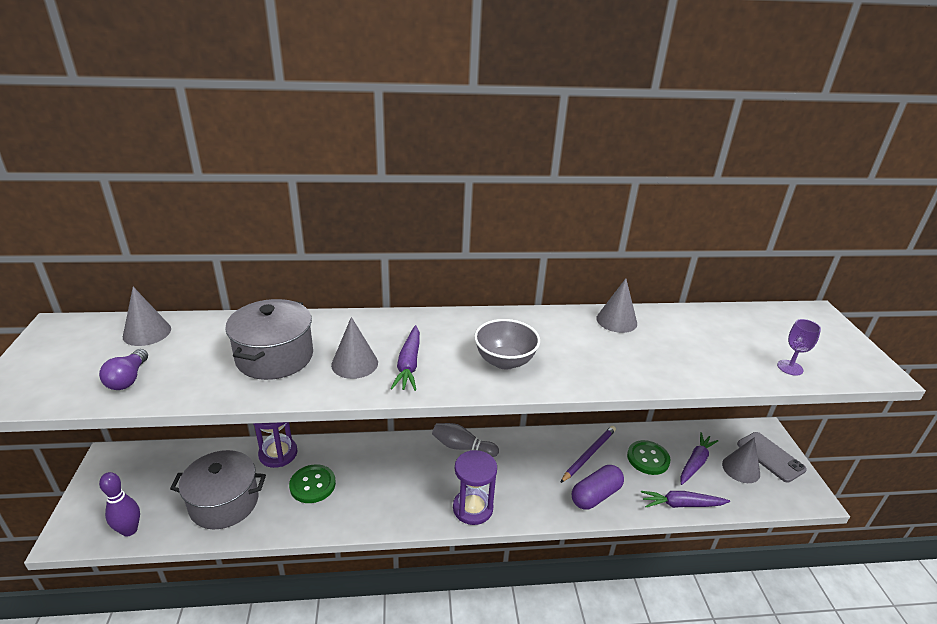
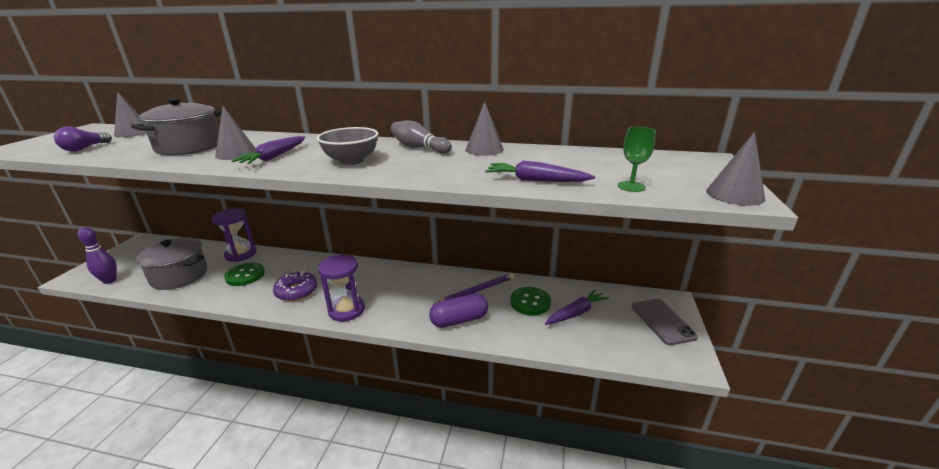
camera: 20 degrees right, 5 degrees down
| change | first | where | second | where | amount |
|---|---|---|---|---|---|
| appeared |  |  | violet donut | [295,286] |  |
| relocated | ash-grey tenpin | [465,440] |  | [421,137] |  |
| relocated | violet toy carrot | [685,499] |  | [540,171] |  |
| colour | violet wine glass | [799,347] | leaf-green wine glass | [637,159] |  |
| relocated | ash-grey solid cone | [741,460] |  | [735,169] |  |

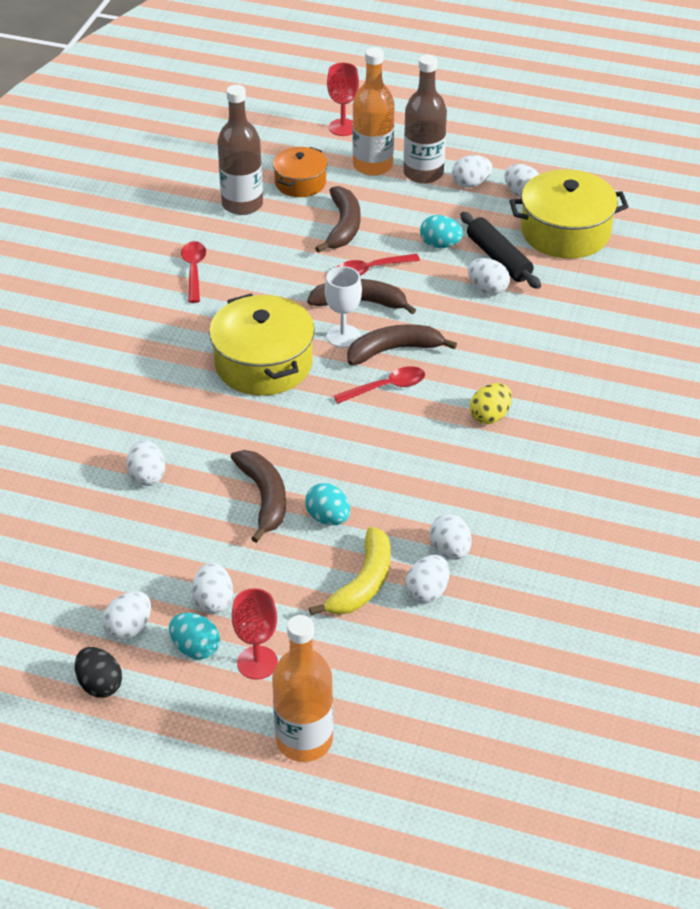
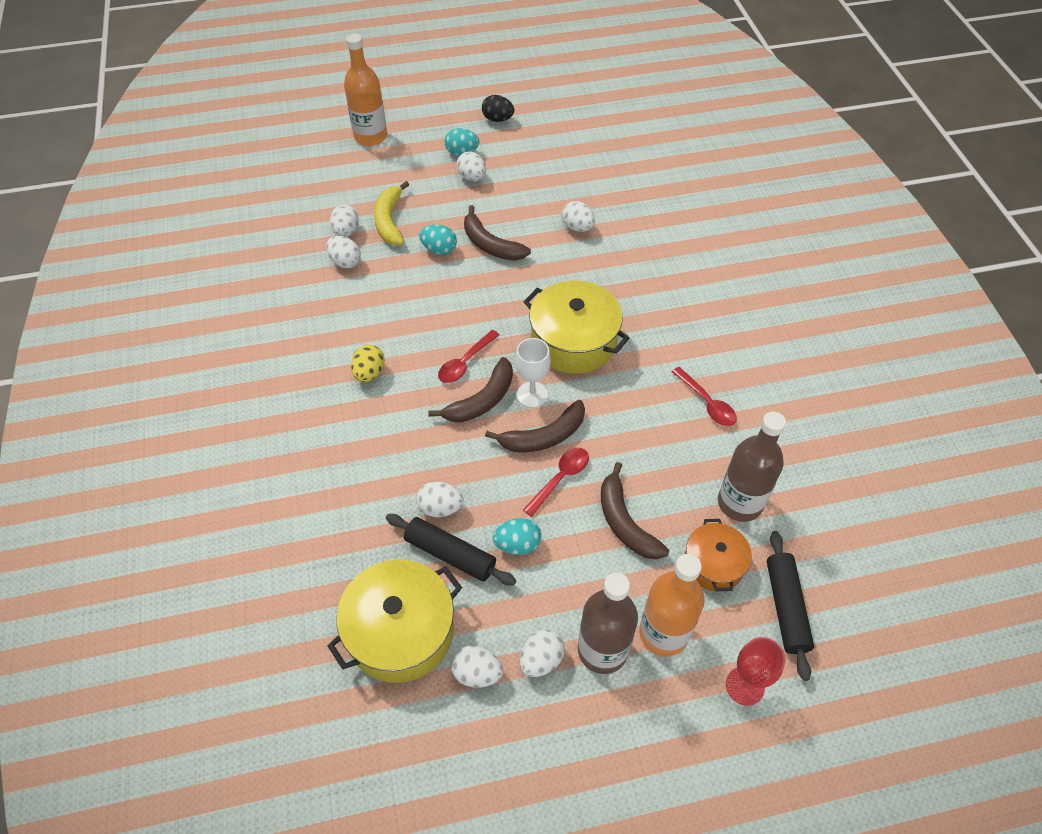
camera: 150 degrees right, 10 degrees up
| change | first | where | second | where | amount |
|---|---|---|---|---|---|
| appeared |  |  | ebony rolling pin | [790,606] |  |
| missing | snow-white egg | [127,615] |  |  |  |
| missing | scarlet wine glass | [255,634] |  |  |  |

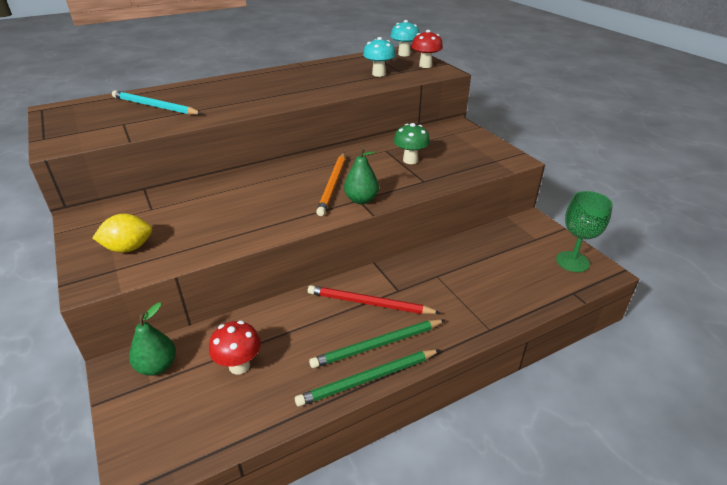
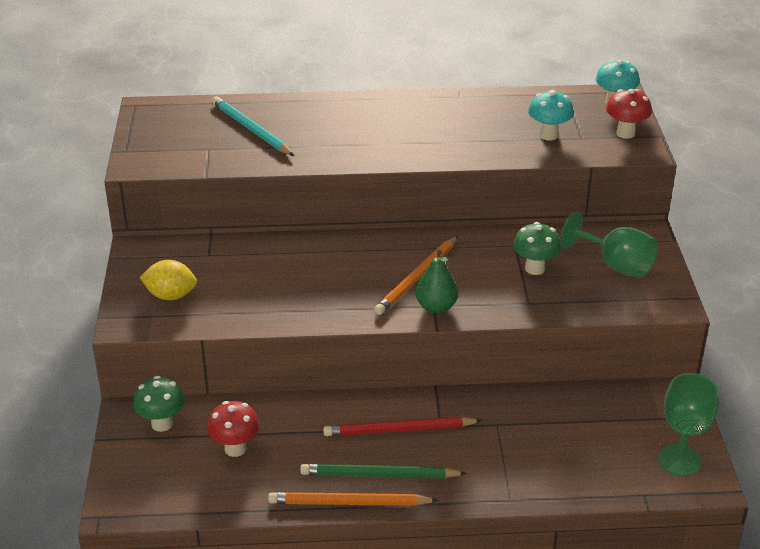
camera: 25 degrees right, 0 degrees up
| change | first | where | second | where | amount |
|---|---|---|---|---|---|
| exchanged | leaf-green toy pear | [152,339] | leaf-green toadstool | [159,404] |  |
| colour | leaf-green lead pencil | [367,378] | bright orange lead pencil | [353,499] |  |
| spun | scarlet lead pencil | [374,299] |  | [402,426] | 45 degrees counterclockwise |
| appeared |  |  | leaf-green wine glass | [609,245] |  |

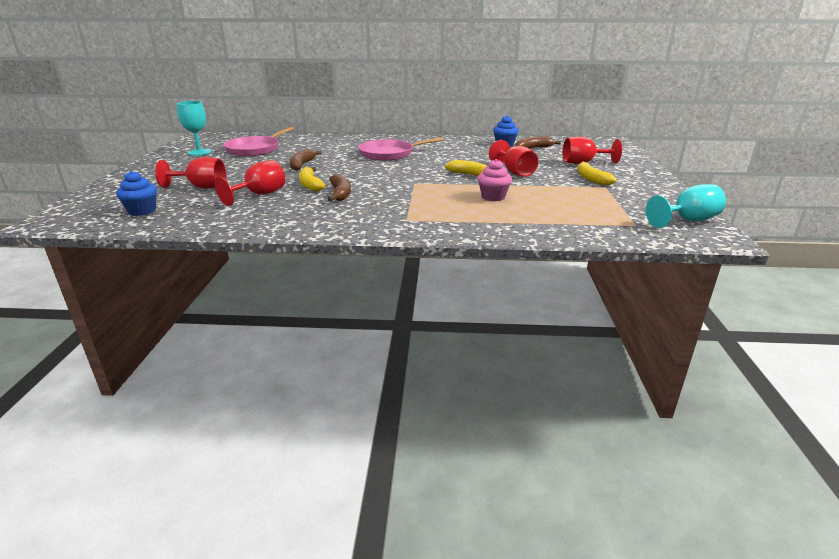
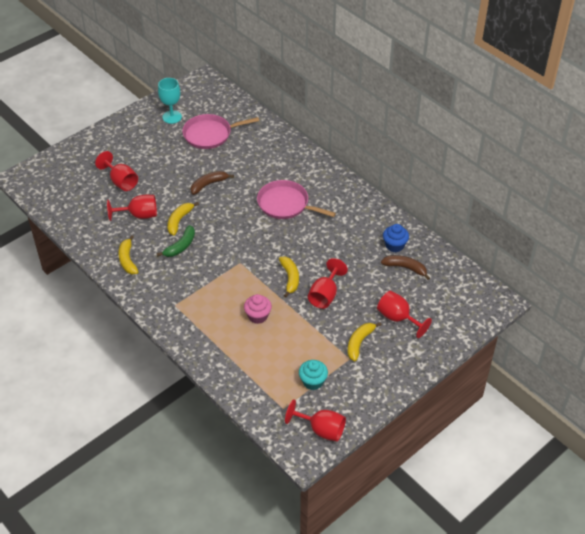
camera: 45 degrees right, 20 degrees up
| change | first | where | second | where | amount |
|---|---|---|---|---|---|
| appeared |  |  | golden toy banana | [128,254] |  |
| colour | brown toy banana | [339,188] | leaf-green toy banana | [176,241] |  |
| colour | aqua wine glass | [686,206] | scarlet wine glass | [315,420] |  |
| appeared |  |  | aqua cupcake | [313,375] |  |
| missing | cobalt cupcake | [136,193] |  |  |  |

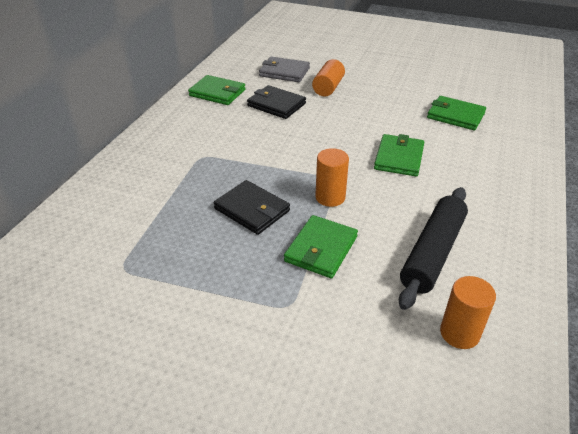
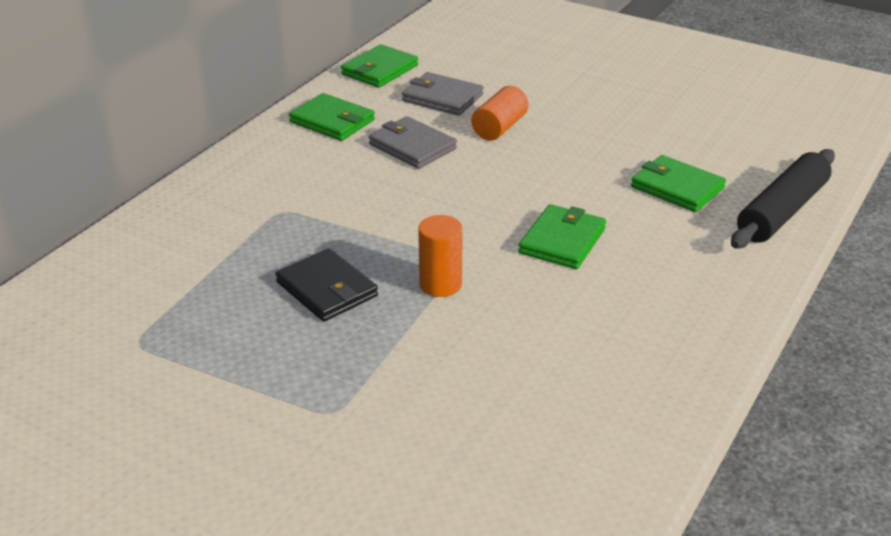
camera: 10 degrees right, 5 degrees down
| change | first | where | second | where | amount |
|---|---|---|---|---|---|
| relocated | leaf-green billfold | [321,246] |  | [379,66] |  |
| colour | ebony billfold | [276,102] | ash-grey billfold | [413,142] |  |
| relocated | ebony rolling pin | [433,248] |  | [783,198] |  |
| missing | bright orange solid cylinder | [468,312] |  |  |  |

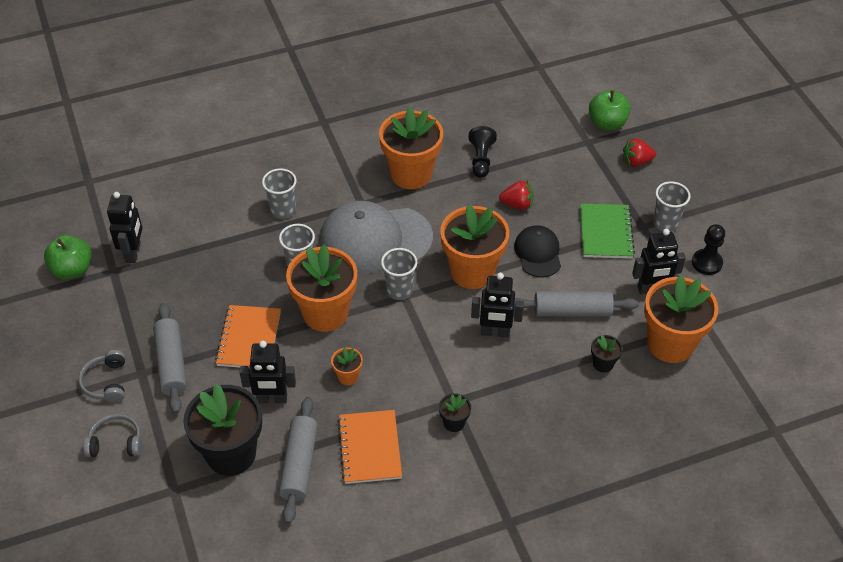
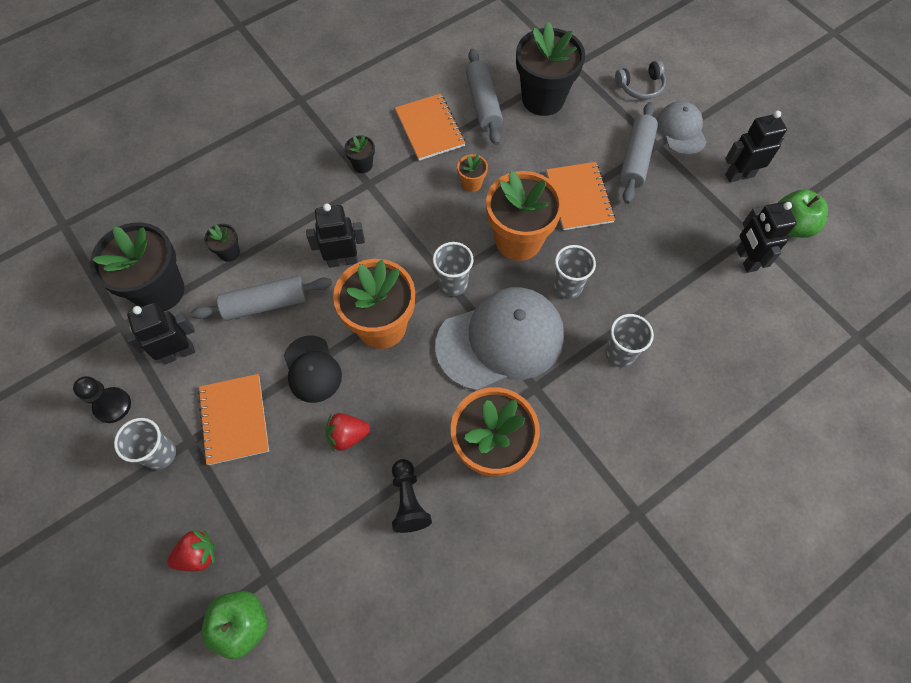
camera: 165 degrees right, 15 degrees up
| change | first | where | second | where | amount |
|---|---|---|---|---|---|
| colour | bright orange flower pot | [681,319] | ebony flower pot | [137,267] |  |
| colour | leaf-green notebook | [607,231] | bright orange notebook | [233,419] |  |
| spun | ash-grey rolling pin | [170,358] |  | [639,153] | 45 degrees clockwise |
| exchanged | ash-grey headphones | [101,376] | ash-grey peaked cap | [682,128] |  |
| relocated | ebony robot figure | [267,372] |  | [756,147] |  |

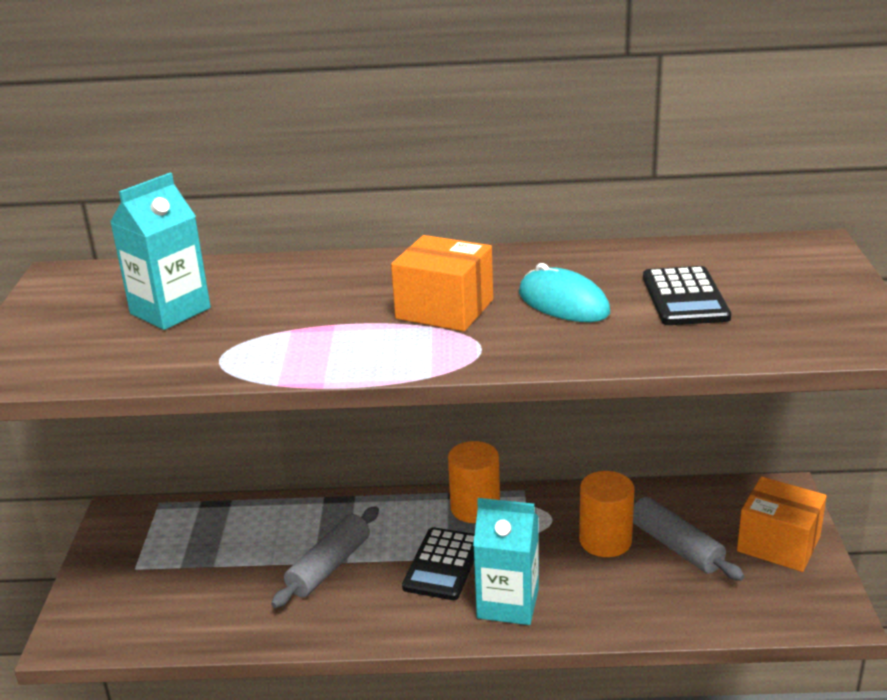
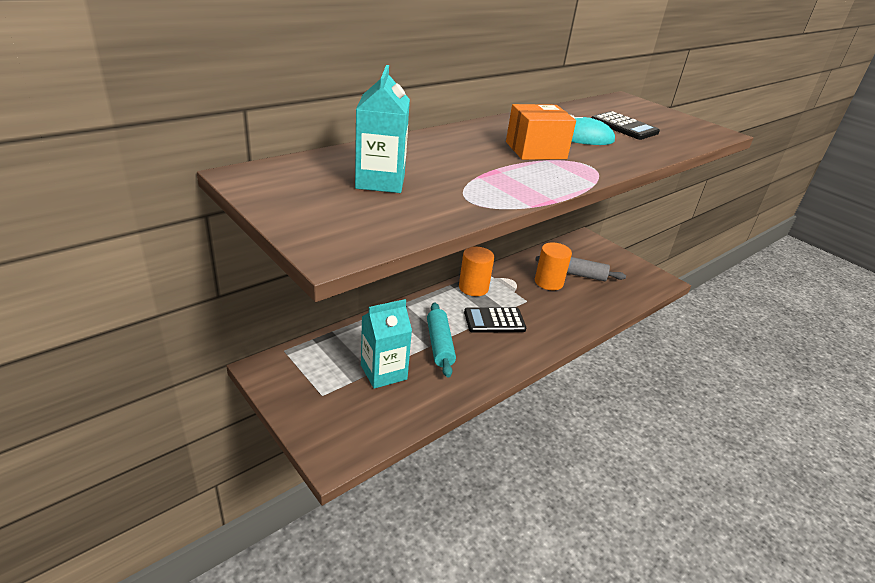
camera: 45 degrees left, 5 degrees up
| change | first | where | second | where | amount |
|---|---|---|---|---|---|
| relocated | aqua carton | [506,561] |  | [386,344] |  |
| colour | ash-grey rolling pin | [325,557] | aqua rolling pin | [441,339] |  |
| spun | ebony calculator | [438,563] |  | [495,320] | 105 degrees clockwise |
| missing | bright orange parcel | [782,524] |  |  |  |

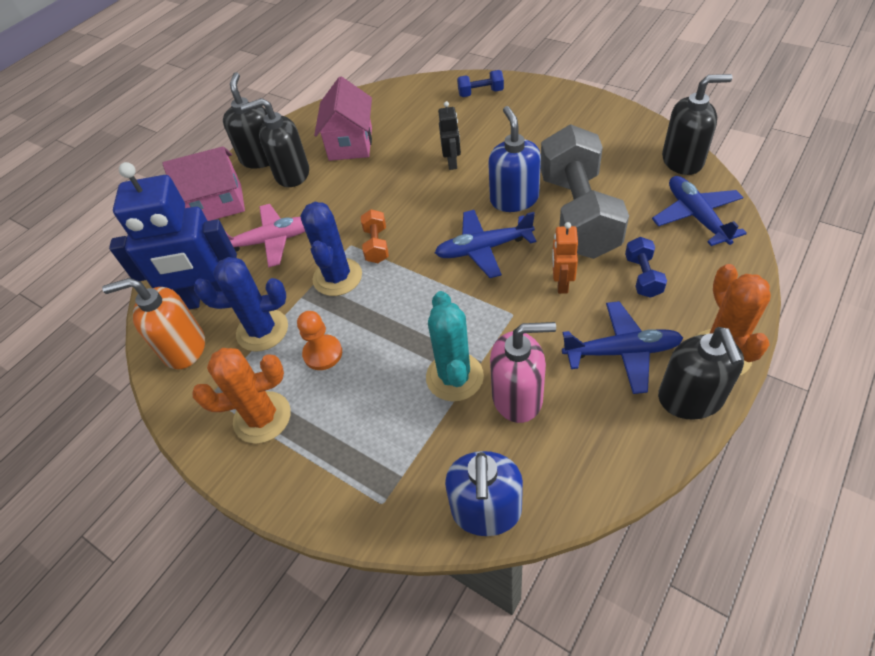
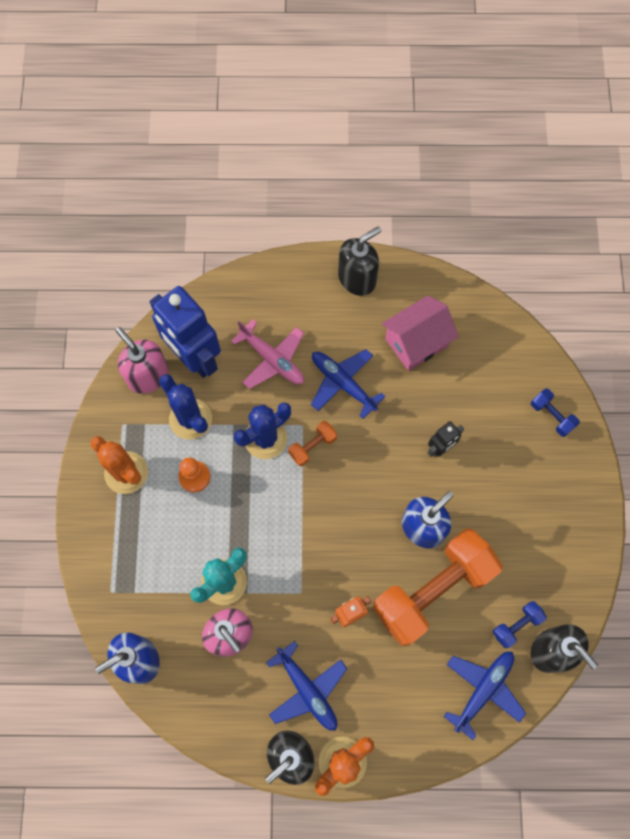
camera: 50 degrees right, 20 degrees up
| change | first | where | second | where | amount |
|---|---|---|---|---|---|
| colour | bright orange pump bottle | [153,323] | rose-pink pump bottle | [142,360] |  |
| relocated | cobalt toy plane | [486,244] |  | [348,384] |  |
| colour | ash-grey free weight | [584,191] | bright orange free weight | [437,587] |  |
| relocated | cobalt free weight | [646,267] |  | [520,624] |  |
| missing | rose-pink house | [203,183] |  |  |  |
| missing | ebony pump bottle | [275,142] |  |  |  |

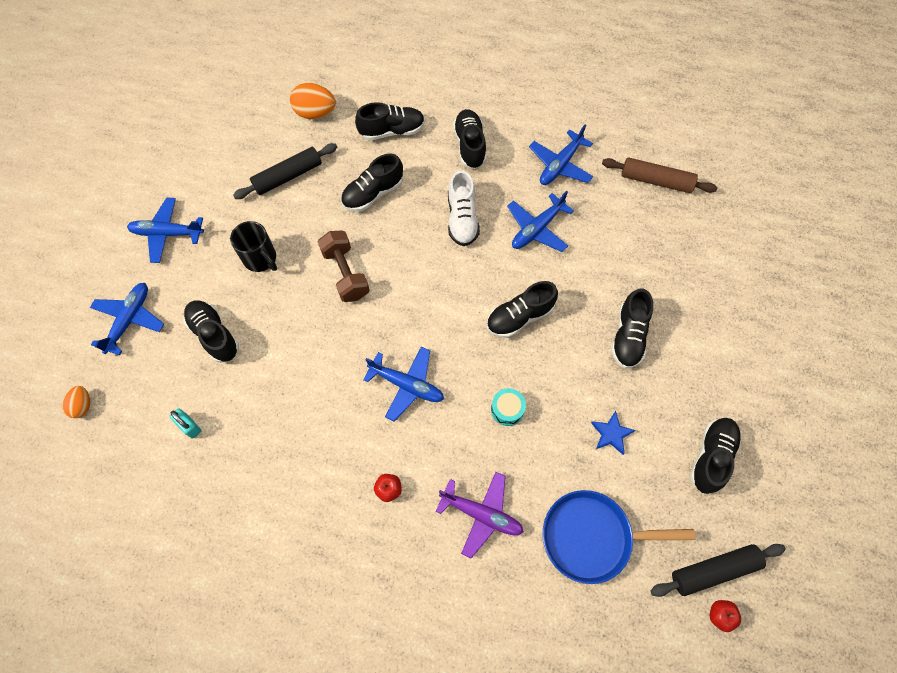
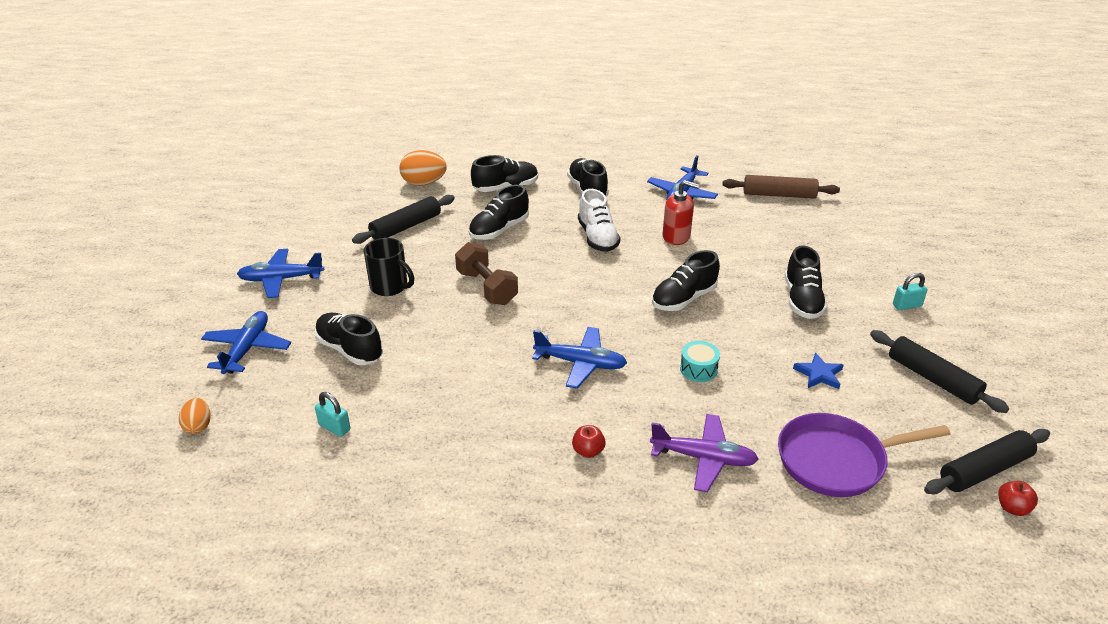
camera: 10 degrees left, 30 degrees down
| change | first | where | second | where | amount |
|---|---|---|---|---|---|
| exchanged | cobalt toy plane | [540,221] | scarlet pump bottle | [681,212] |  |
| colour | cobalt frying pan | [619,537] | violet frying pan | [864,455] |  |
| exchanged | ebony sneaker | [715,456] | ebony rolling pin | [939,371] |  |
| appeared |  |  | aqua small lock | [910,291] |  |

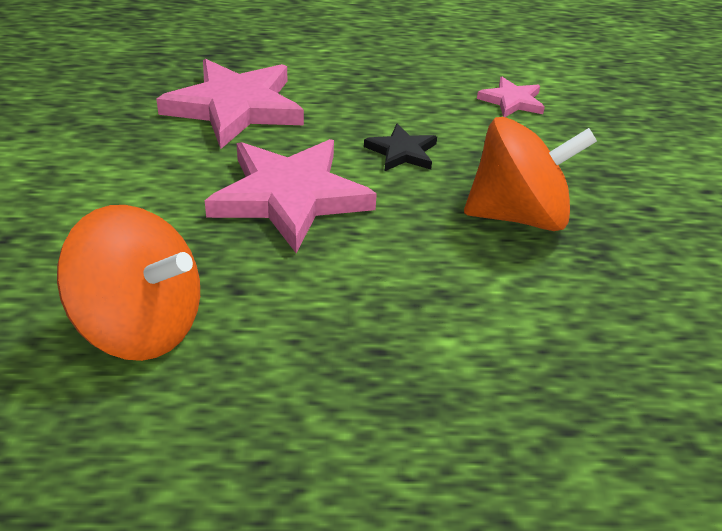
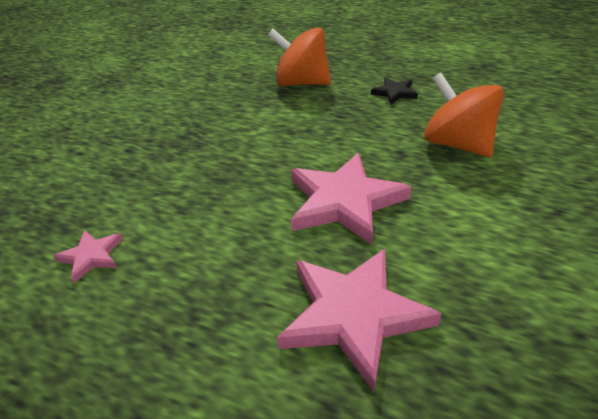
camera: 150 degrees left, 0 degrees up
| change | first | where | second | where | amount |
|---|---|---|---|---|---|
| relocated | bright orange whirligig | [530,174] |  | [299,56] |  |
| relocated | ebony five-pointed star | [400,147] |  | [394,91] |  |

